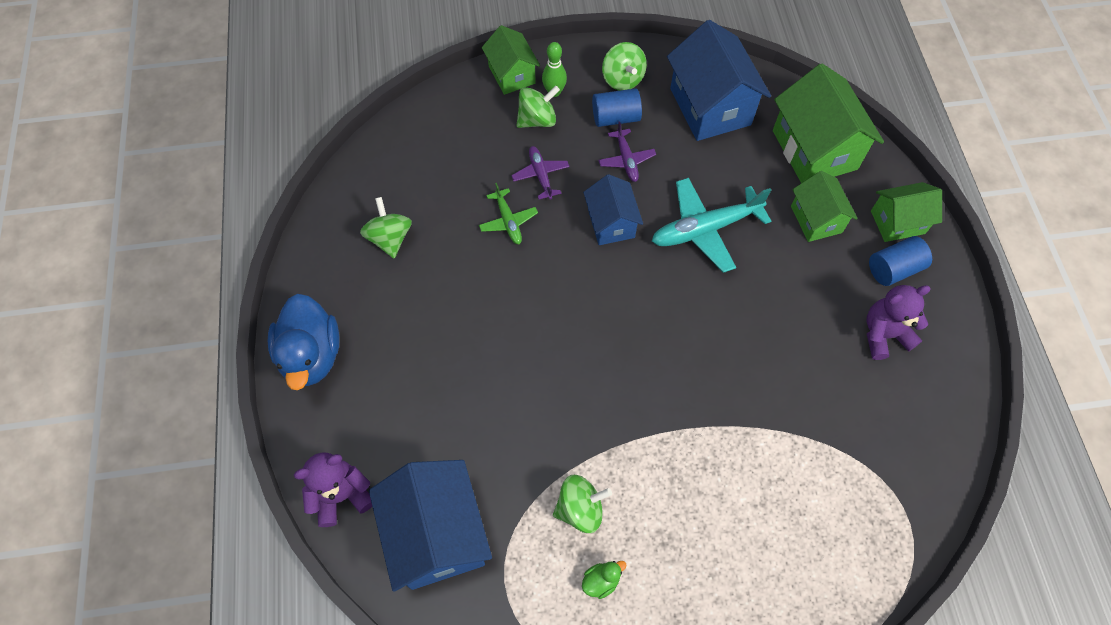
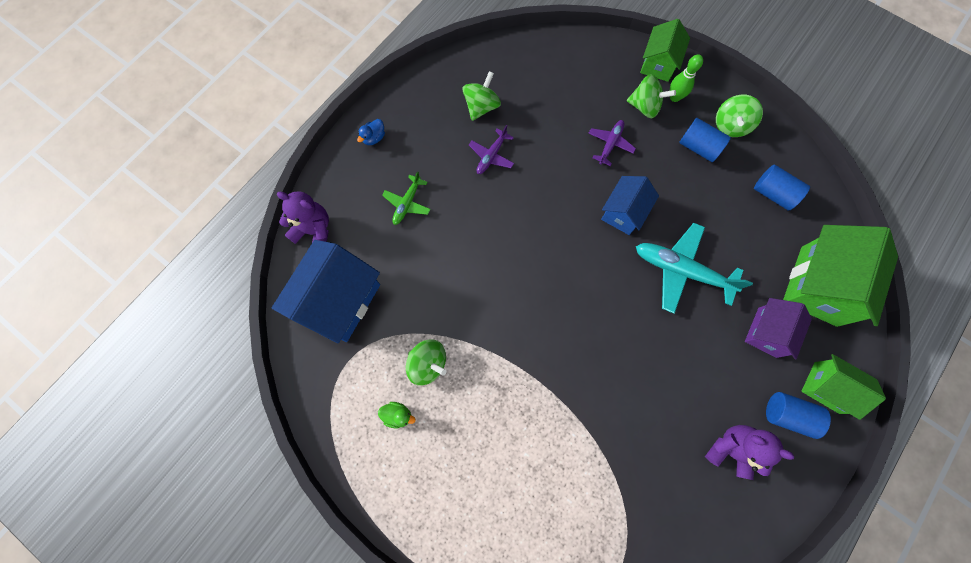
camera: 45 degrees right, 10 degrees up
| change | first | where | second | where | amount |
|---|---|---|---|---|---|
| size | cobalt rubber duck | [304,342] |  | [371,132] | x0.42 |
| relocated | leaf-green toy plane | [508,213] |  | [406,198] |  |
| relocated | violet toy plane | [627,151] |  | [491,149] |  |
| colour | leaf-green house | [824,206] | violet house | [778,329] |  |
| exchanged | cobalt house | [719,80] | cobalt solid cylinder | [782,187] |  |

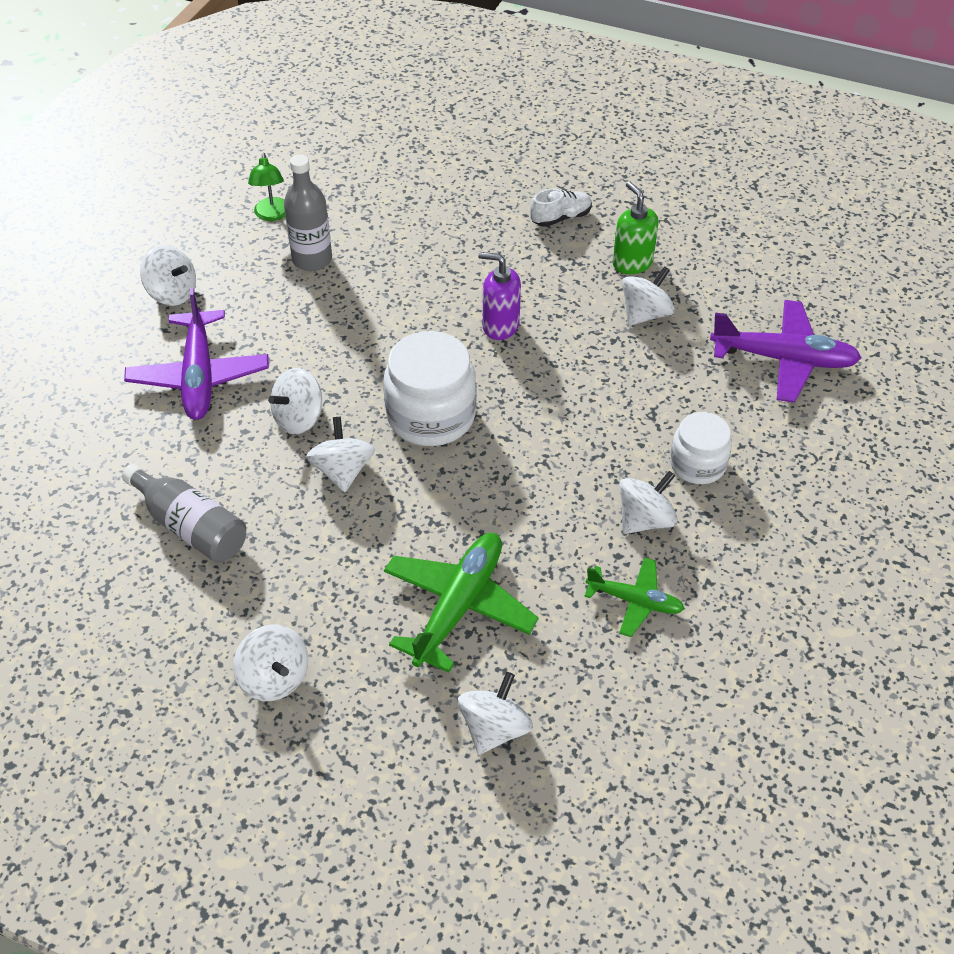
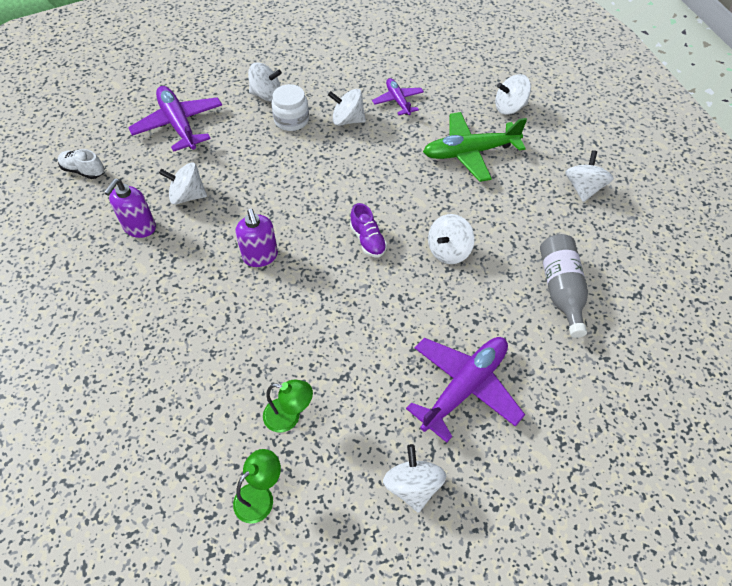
camera: 130 degrees left, 5 degrees up
| change | first | where | second | where | amount |
|---|---|---|---|---|---|
| relocated | snow-white sneaker | [561,207] |  | [81,164] |  |
| colour | leaf-green pump bottle | [635,228] | violet pump bottle | [130,208] |  |
| relocated | snow-white whirligig | [295,401] |  | [265,82] |  |
| exchanged | ash-grey drink bottle | [308,213] | leaf-green desk lamp | [288,406] |  |
| exchanged | snow-white jar | [429,388] | violet sneaker | [368,230] |  |
| colour | leaf-green toy plane | [634,597] | violet toy plane | [398,96] |  |

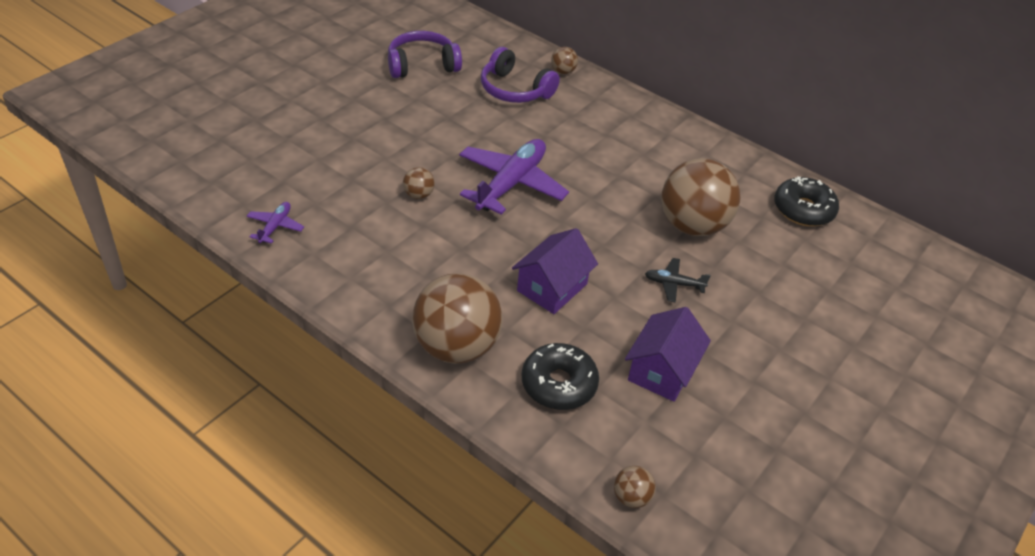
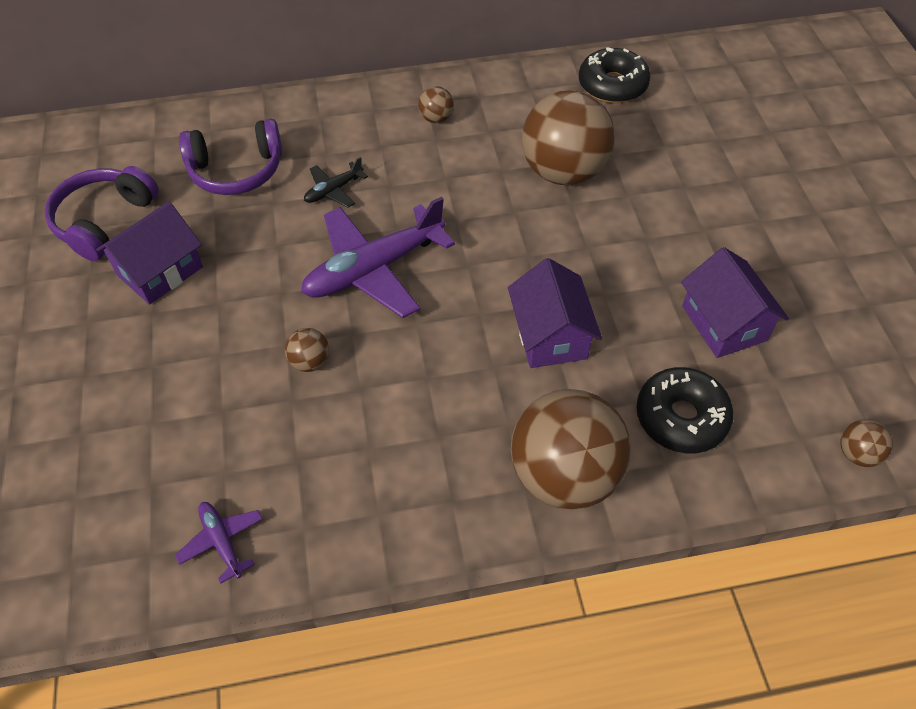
camera: 45 degrees left, 10 degrees up
| change | first | where | second | where | amount |
|---|---|---|---|---|---|
| appeared |  |  | violet house | [149,253] |  |
| spun | violet toy plane | [514,177] |  | [378,257] | 105 degrees counterclockwise |
| relocated | ebony toy plane | [678,280] |  | [336,182] |  |
| relocated | brown sphere | [564,60] |  | [436,104] |  |

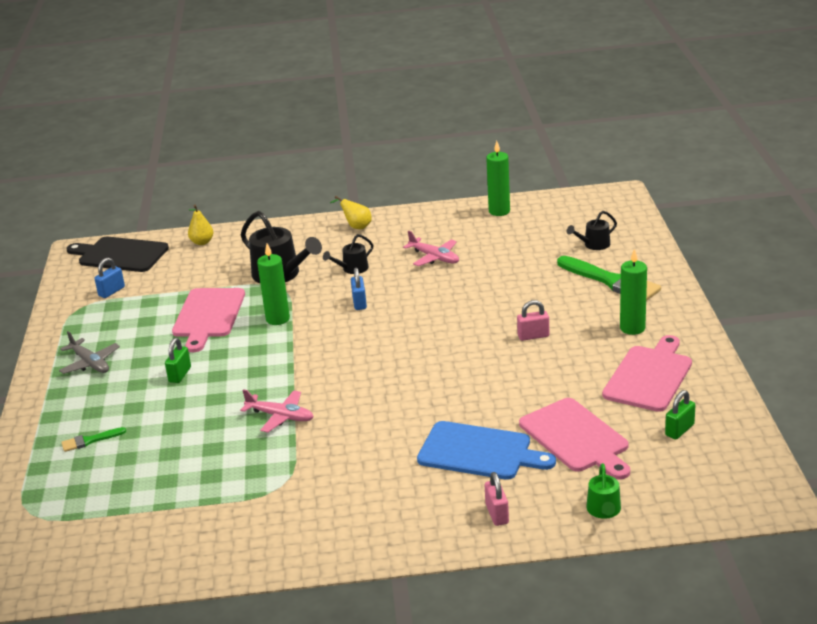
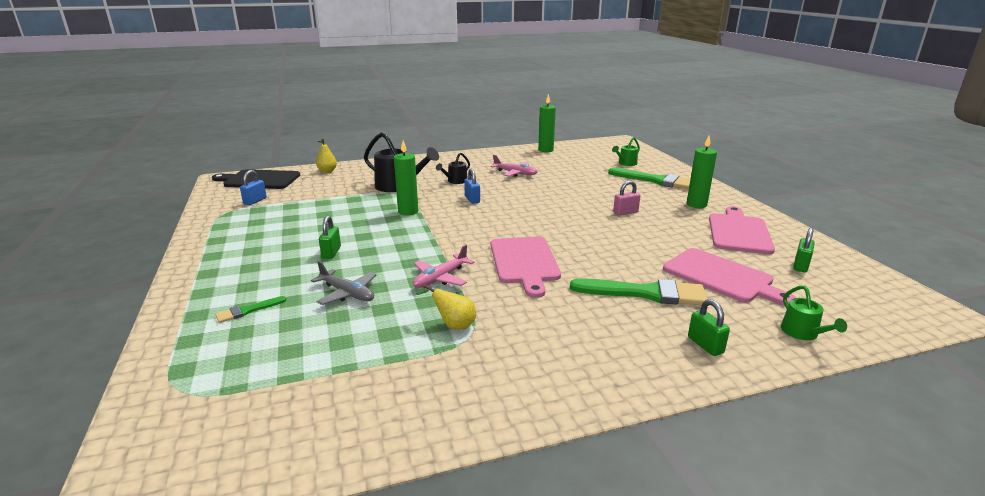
camera: 15 degrees left, 5 degrees down
| change | first | where | second | where | amount |
|---|---|---|---|---|---|
| relocated | ash-grey toy plane | [89,352] |  | [343,283] |  |
| spun | rose-pink toy plane | [277,411] |  | [444,266] | 120 degrees clockwise |
| relocated | golden toy pear | [351,212] |  | [446,307] |  |
| relocated | rose-pink cutting board | [208,320] |  | [526,267] |  |
| exchanged | cobalt cutting board | [486,450] | leaf-green paint brush | [639,291] |  |
| colour | ebony sprinkling can | [592,230] | leaf-green sprinkling can | [626,151] |  |
| colour | rose-pink small lock | [497,499] | leaf-green small lock | [709,327] |  |

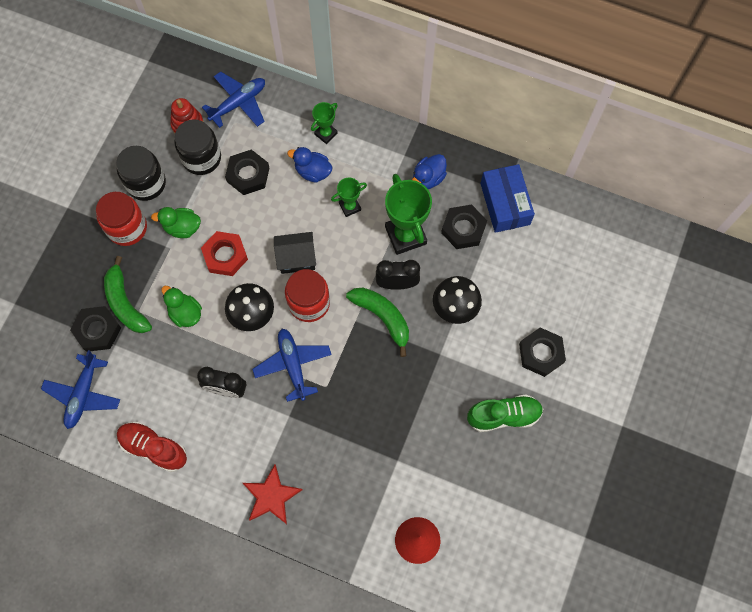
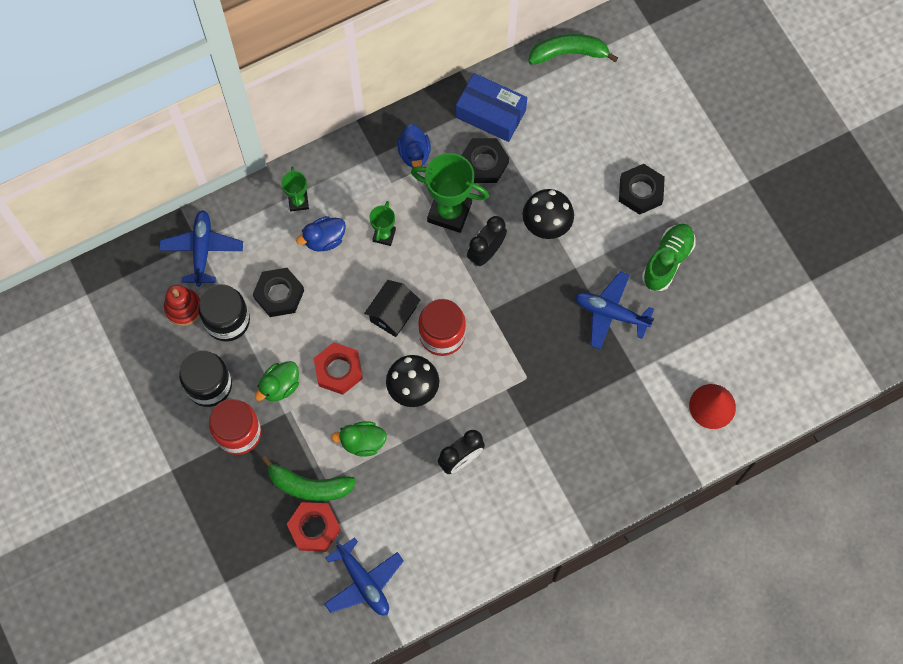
camera: 50 degrees left, 0 degrees up
| change | first | where | second | where | amount |
|---|---|---|---|---|---|
| colour | ebony hex nut | [95,329] | scarlet hex nut | [314,527] |  |
| relocated | leaf-green toy banana | [377,322] |  | [573,49] |  |
| relocated | cobalt toy plane | [292,365] |  | [614,310] |  |
| missing | scarlet sneaker | [152,447] |  |  |  |
| missing | scarlet five-pointed star | [272,494] |  |  |  |

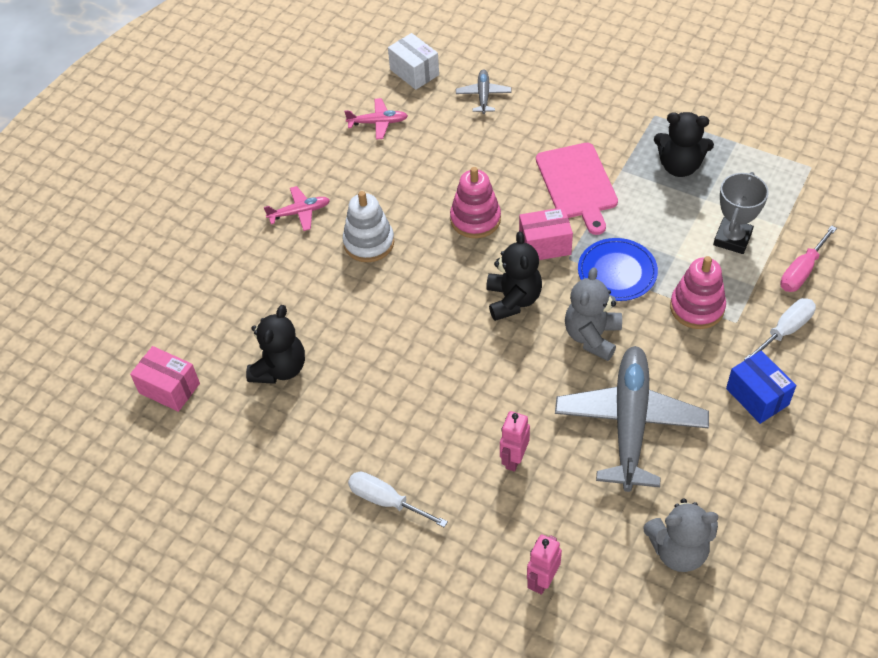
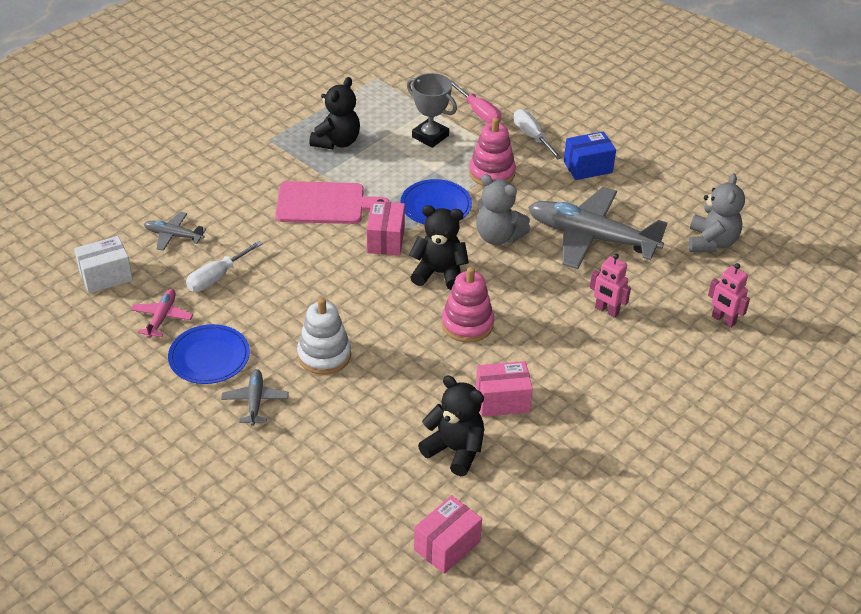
camera: 80 degrees left, 10 degrees down
| change | first | where | second | where | amount |
|---|---|---|---|---|---|
| appeared |  |  | cobalt dinner plate | [209,354] |  |
| relocated | snow-white screwdriver | [398,499] |  | [224,266] |  |
| colour | rose-pink toy plane | [297,208] | ash-grey toy plane | [255,397] |  |
| relocated | rose-pink stacking rings | [475,202] |  | [468,305] |  |
| appeared |  |  | rose-pink parcel | [504,389] |  |

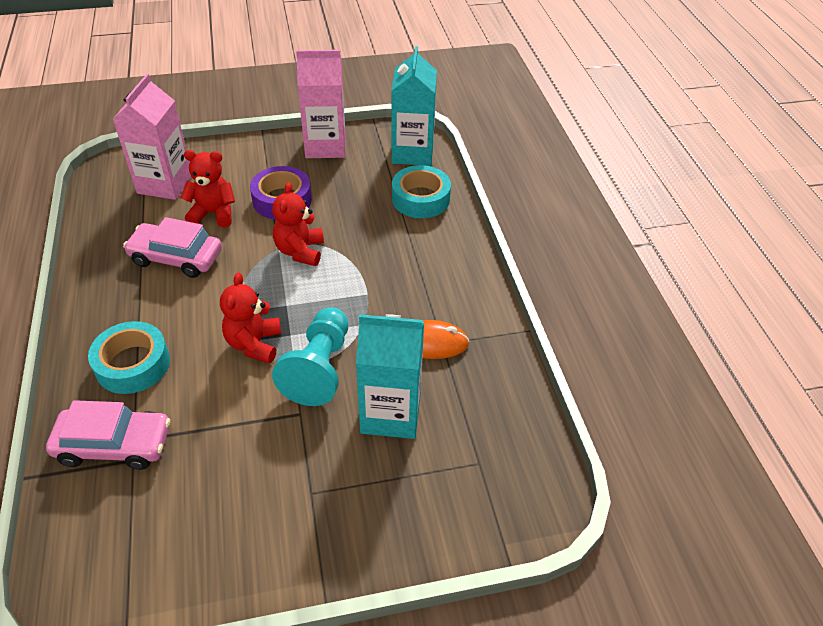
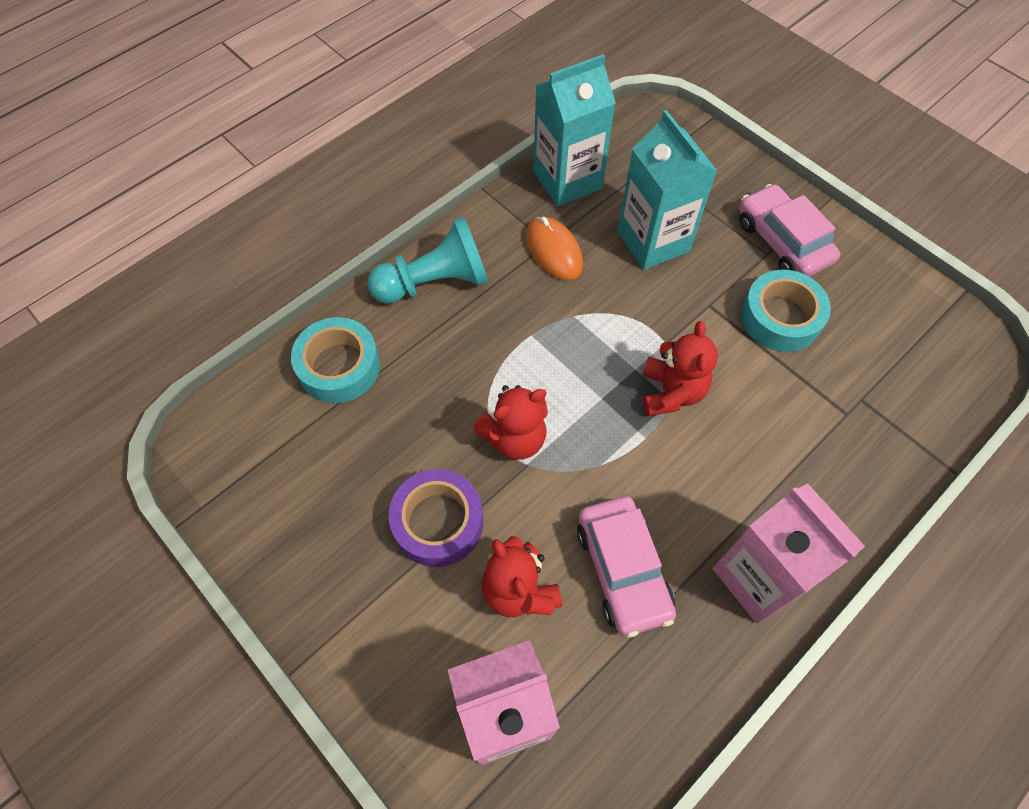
camera: 120 degrees left, 15 degrees up
| change | first | where | second | where | amount |
|---|---|---|---|---|---|
| relocated | aqua chess pawn | [310,356] |  | [427,260] |  |
| relocated | aqua carton | [414,106] |  | [574,130] |  |
| spun | scarlet stuffed bear | [250,318] |  | [680,368] | 60 degrees counterclockwise |
| relocated | rose-pink carton | [320,104] |  | [788,553] |  |
| relocated | rose-pink automobile | [108,435] |  | [789,230] |  |
| relocated | aqua tape | [129,357] |  | [786,311] |  |

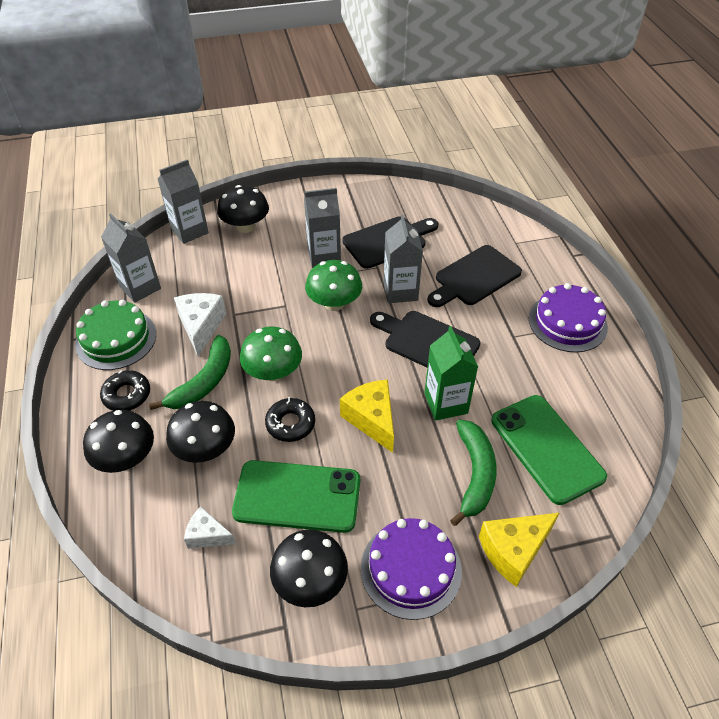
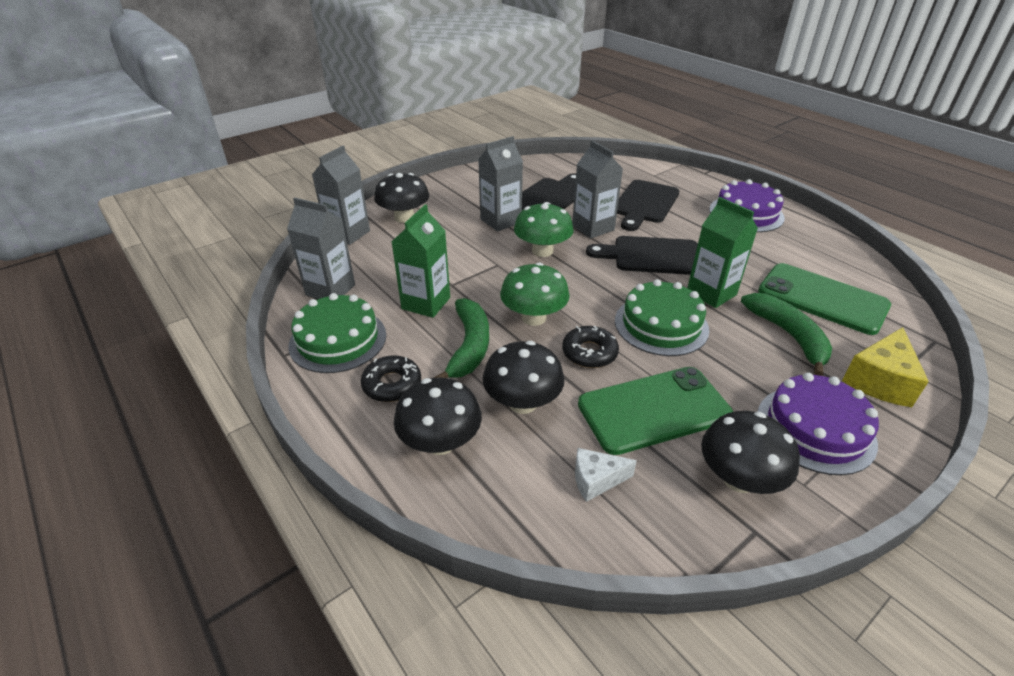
camera: 25 degrees left, 10 degrees down
| change | first | where | second | where | amount |
|---|---|---|---|---|---|
| exchanged | snow-white cheese wedge | [200,324] | leaf-green carton | [420,261] |  |
| exchanged | golden cheese wedge | [367,416] | leaf-green cake | [662,317] |  |

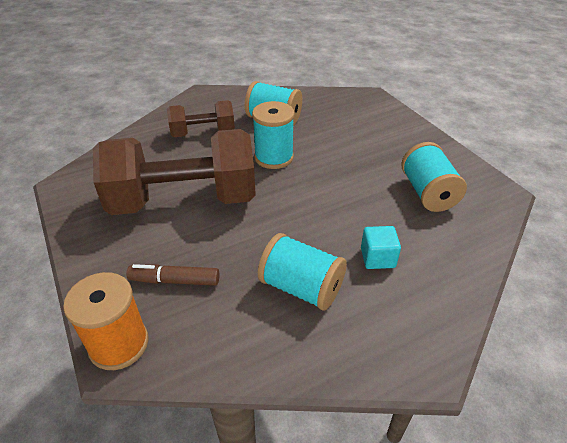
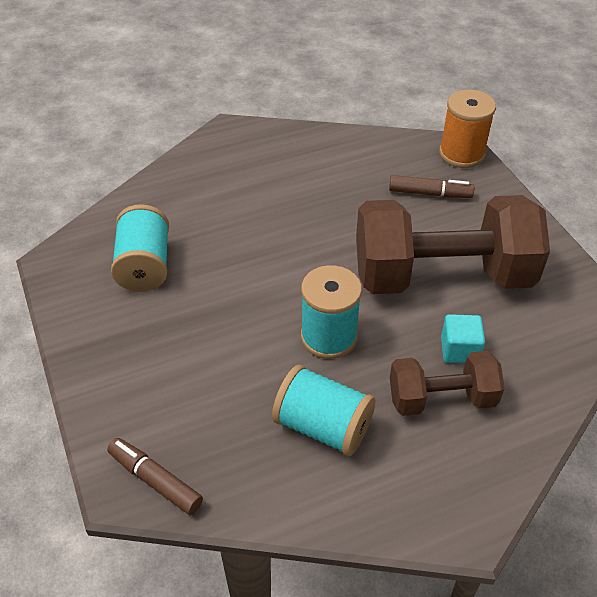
camera: 175 degrees left, 5 degrees up
| change | first | where | second | where | amount |
|---|---|---|---|---|---|
| appeared |  |  | brown marker pen | [155,476] |  |
| relocated | aqua block | [381,247] |  | [463,338] |  |
| missing | aqua reel of thread | [302,272] |  |  |  |

